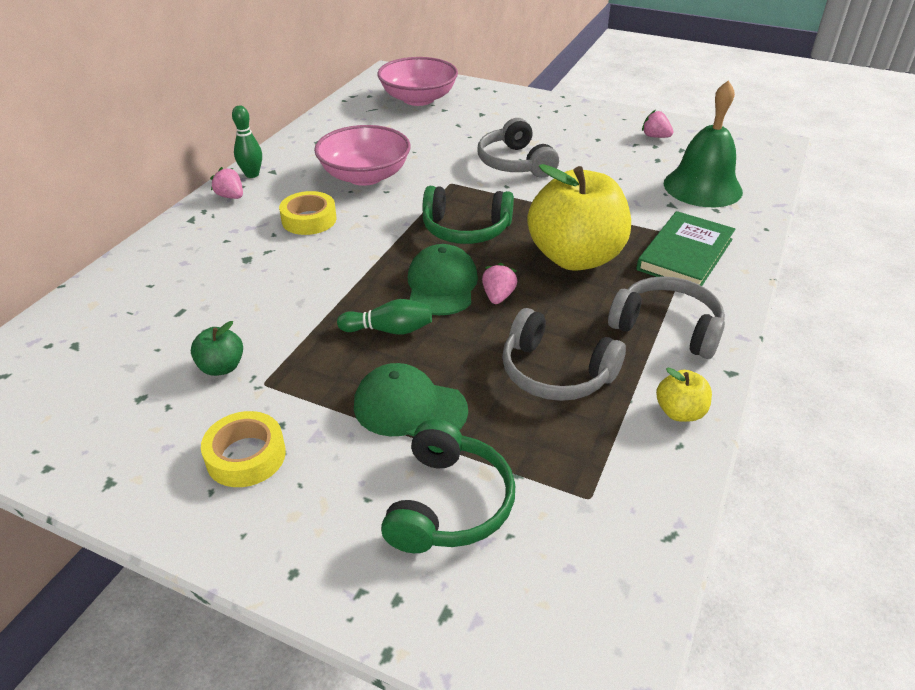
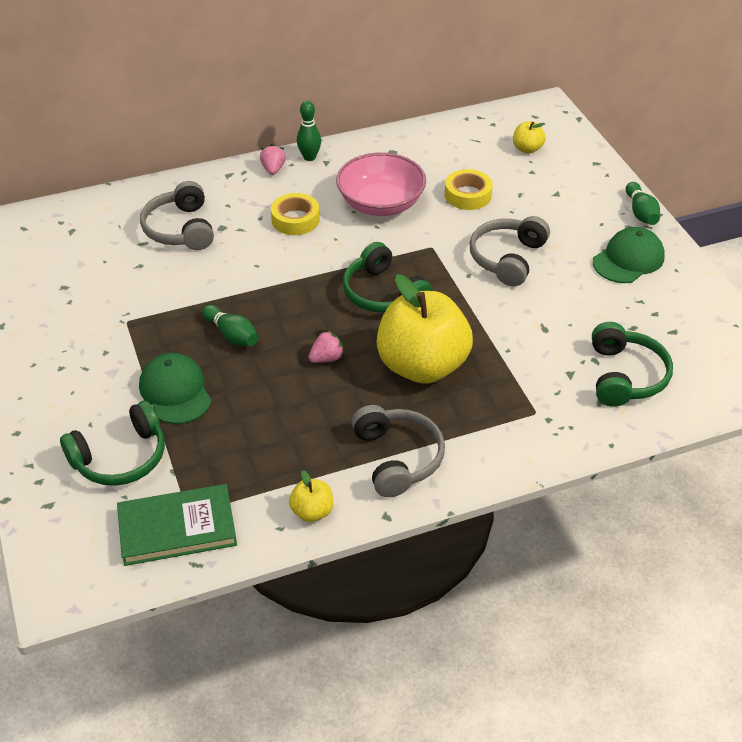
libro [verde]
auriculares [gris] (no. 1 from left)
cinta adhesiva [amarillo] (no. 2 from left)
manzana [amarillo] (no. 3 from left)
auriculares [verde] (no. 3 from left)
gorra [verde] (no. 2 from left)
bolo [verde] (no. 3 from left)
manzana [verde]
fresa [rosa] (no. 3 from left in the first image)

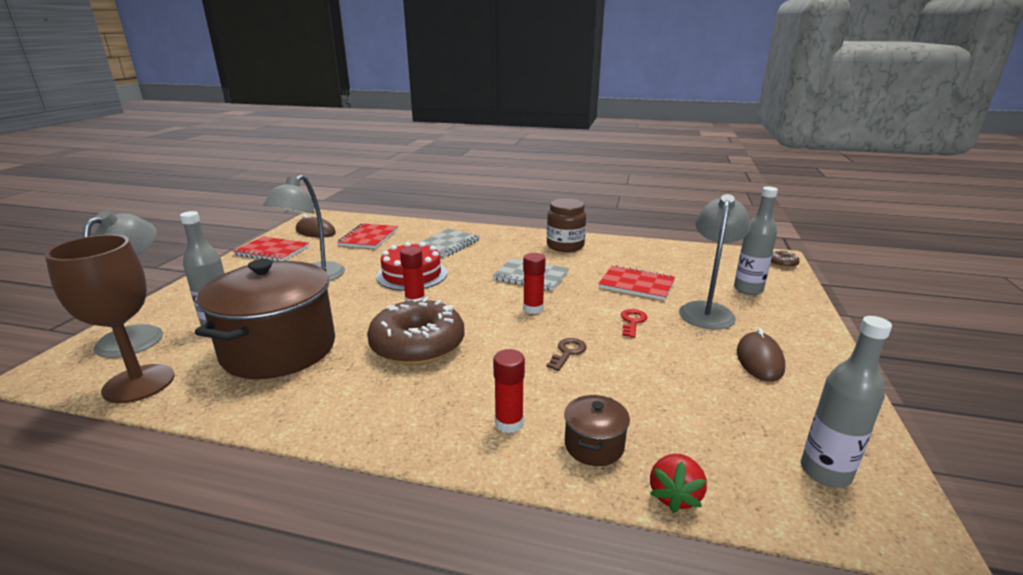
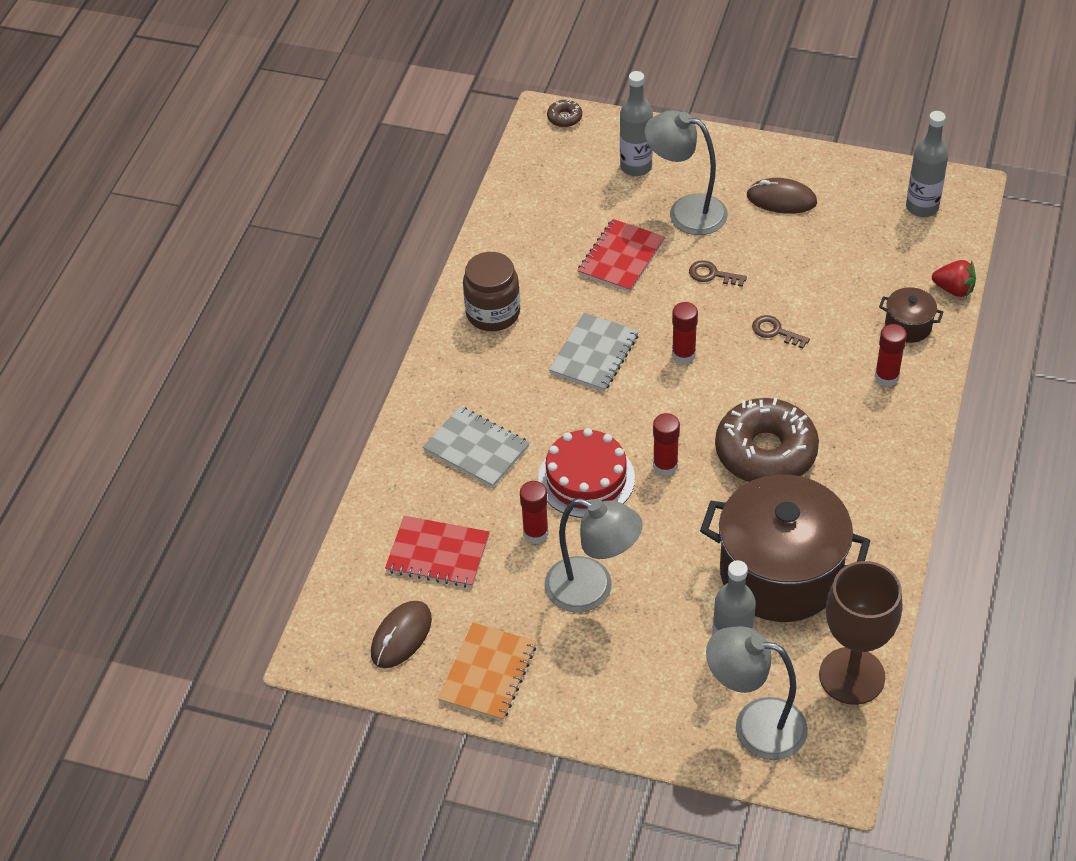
cuaderno [naranja]
barra de pegamento [rojo] (no. 1 from left)
llave [marrón] (no. 1 from left)

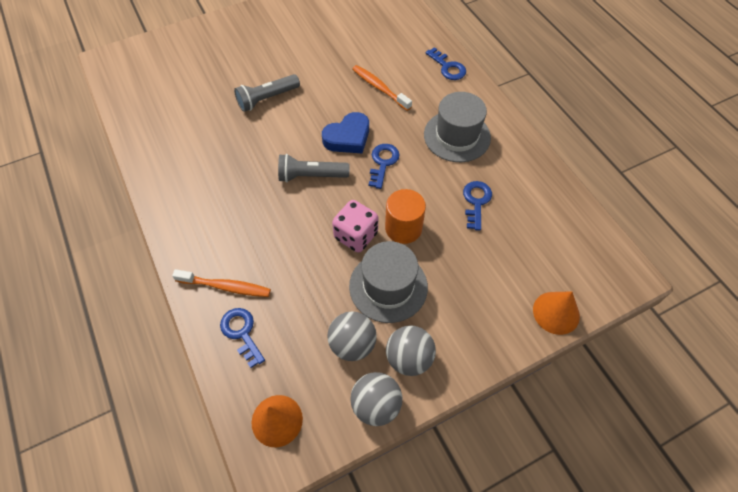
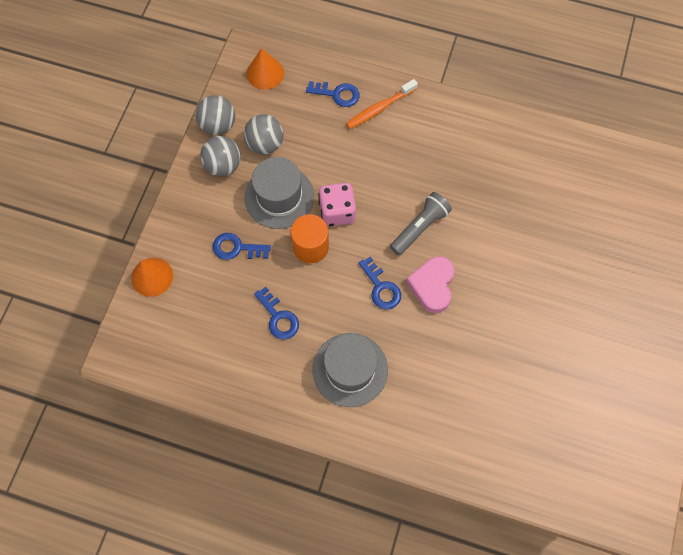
llave [azul] (no. 1 from left)
corazón [rosa]
lámpara de mano [gris] (no. 1 from left in the first image)
cepillo de dientes [naranja] (no. 2 from left in the first image)

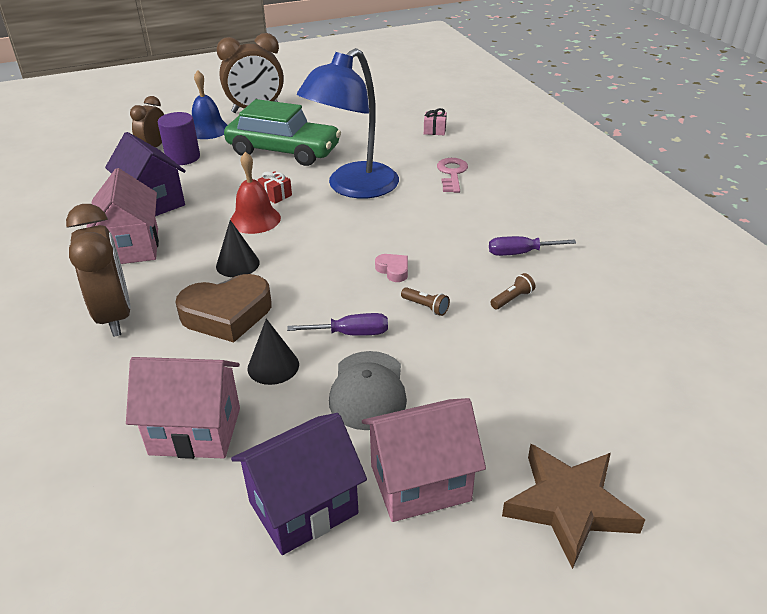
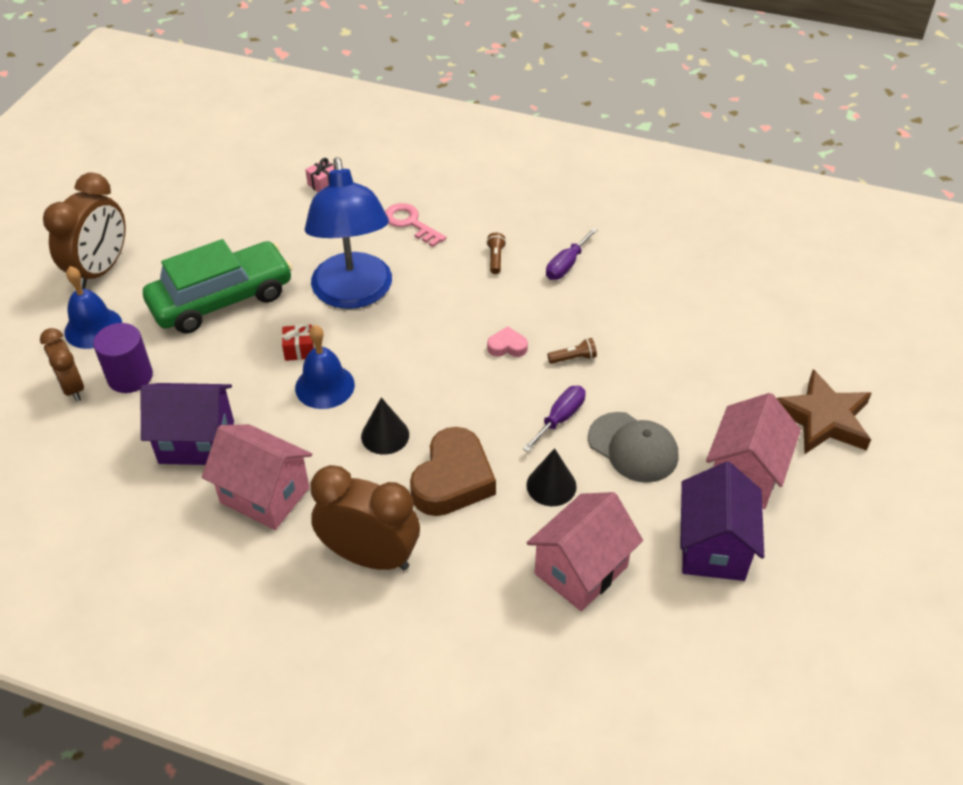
campana [azul] (no. 2 from left)
lámpara de mano [marrón] (no. 1 from left)

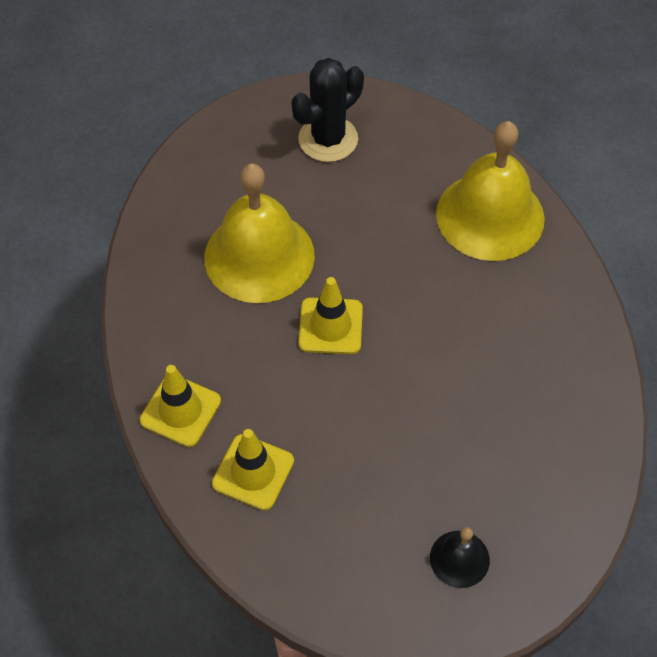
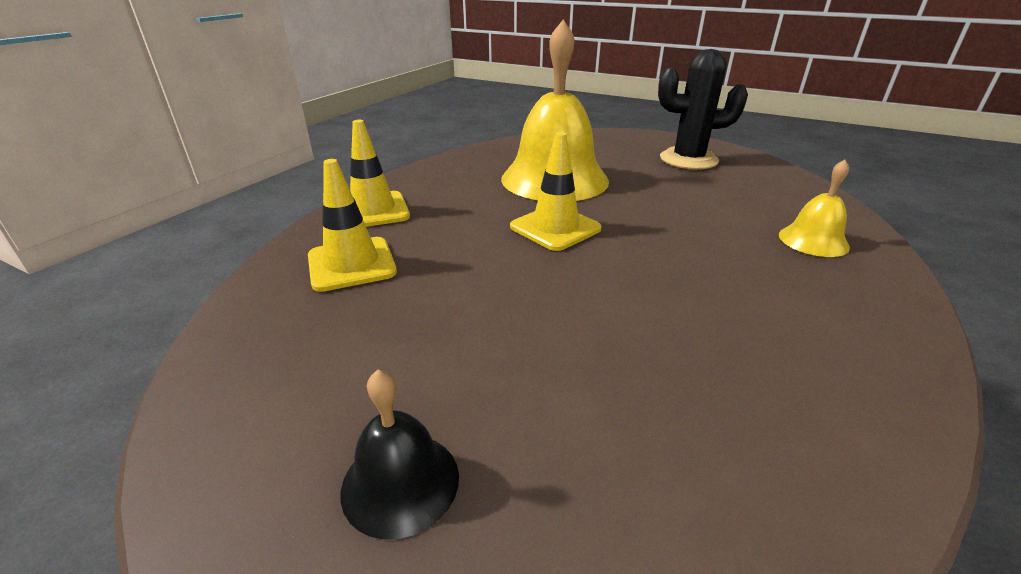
campana [amarillo] (no. 2 from left)

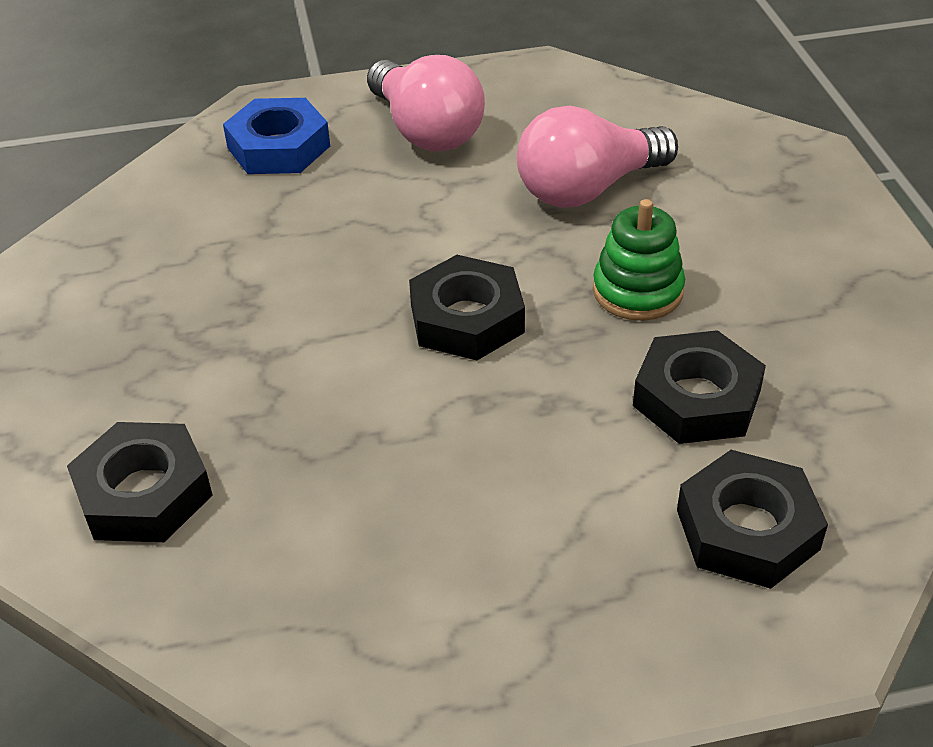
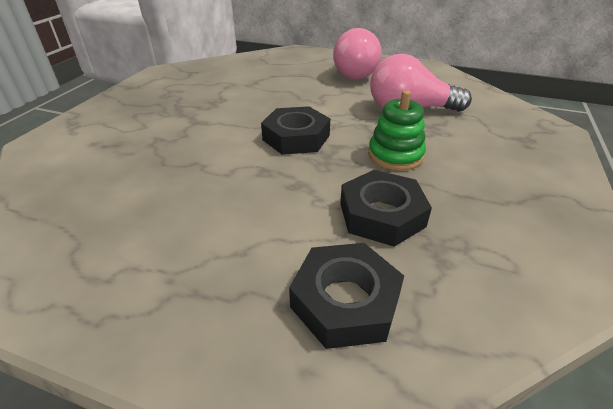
tuerca [negro] (no. 1 from left in the first image)
tuerca [azul]

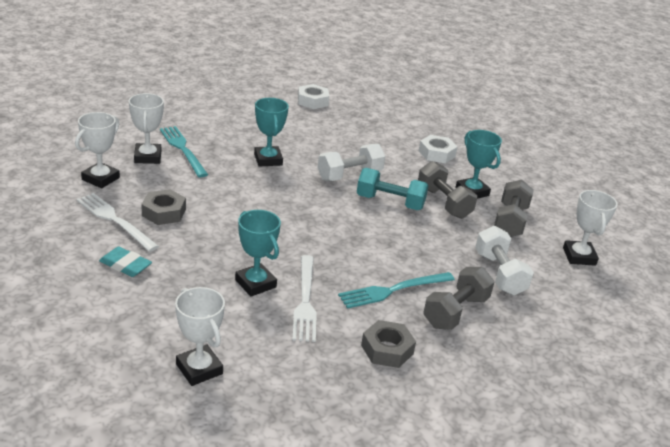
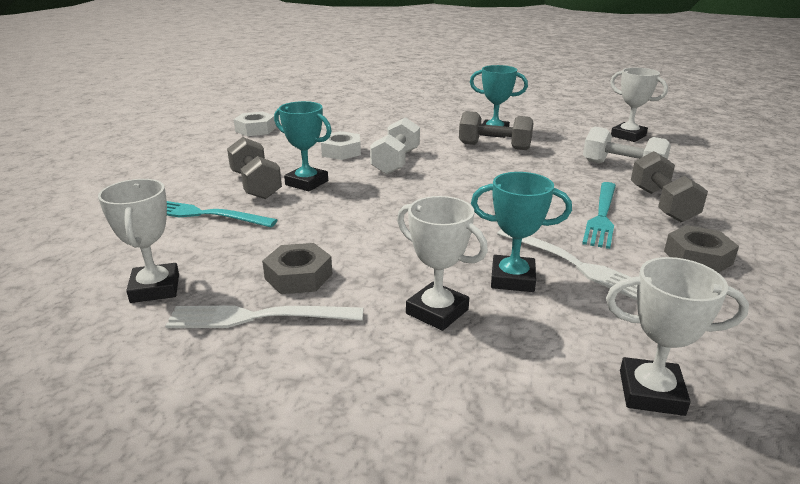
mancuerna [gris] (no. 1 from left)
tuerca [blanco] (no. 2 from left)
trofeo [blanco] (no. 2 from left)
goma de borrar [turquesa]
mancuerna [turquesa]

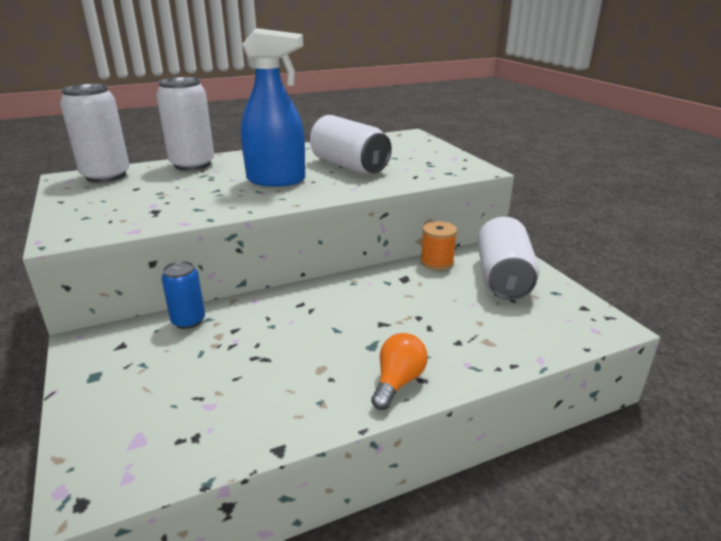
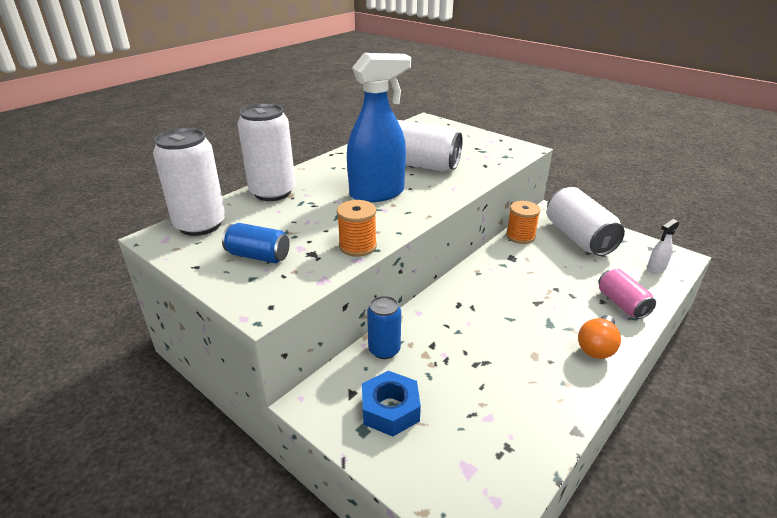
lata [azul] (no. 1 from left)
carrete [naranja] (no. 1 from left)
tuerca [azul]
bombilla [naranja]
lata [rosa]
pulverizador [blanco]

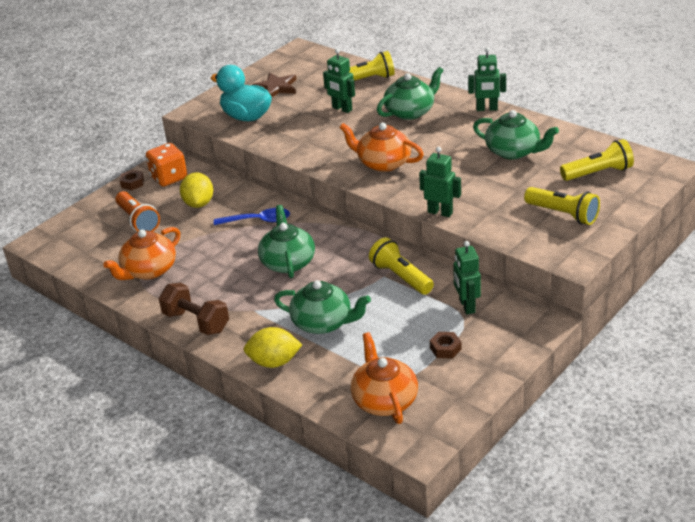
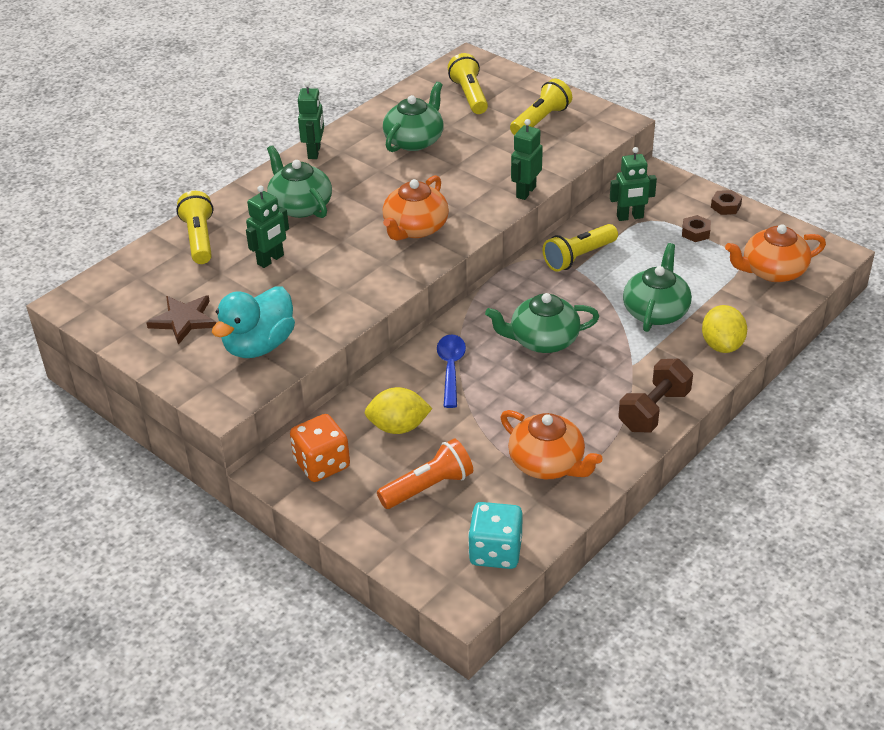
dado [turquesa]
tuerca [marrón] (no. 2 from left)

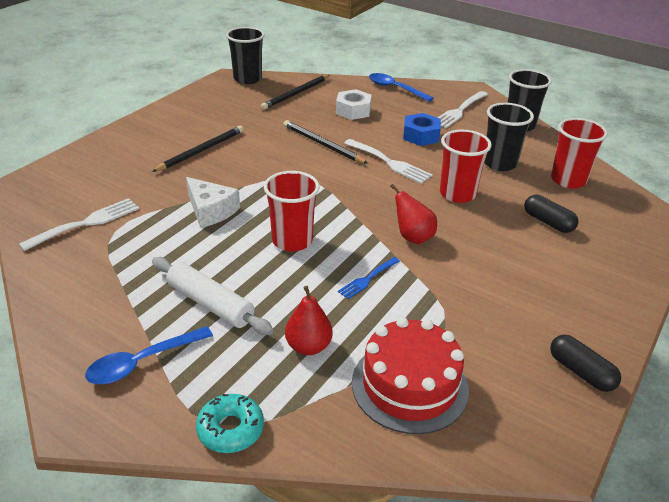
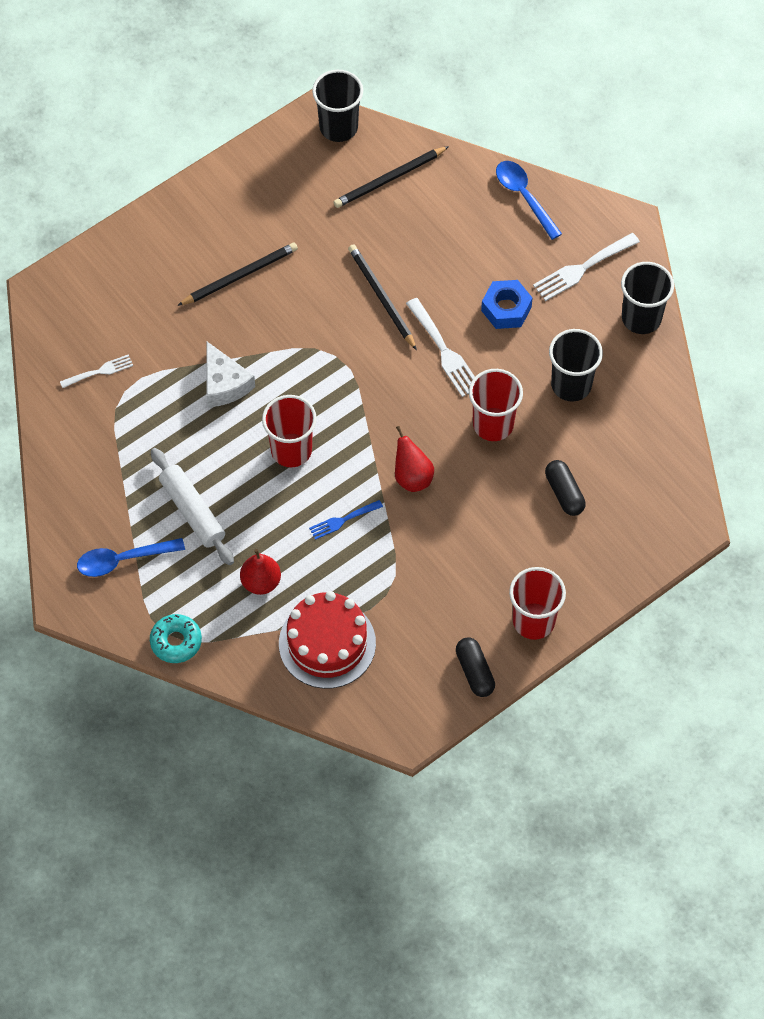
tenedor [blanco] (no. 1 from left)
vaso [rojo] (no. 3 from left)
tuerca [blanco]

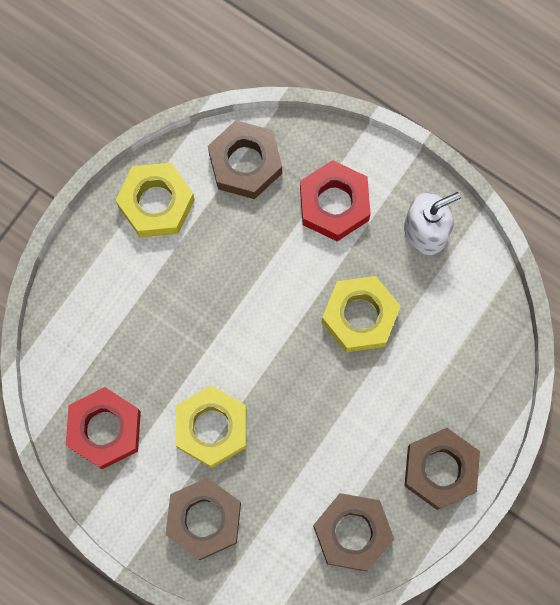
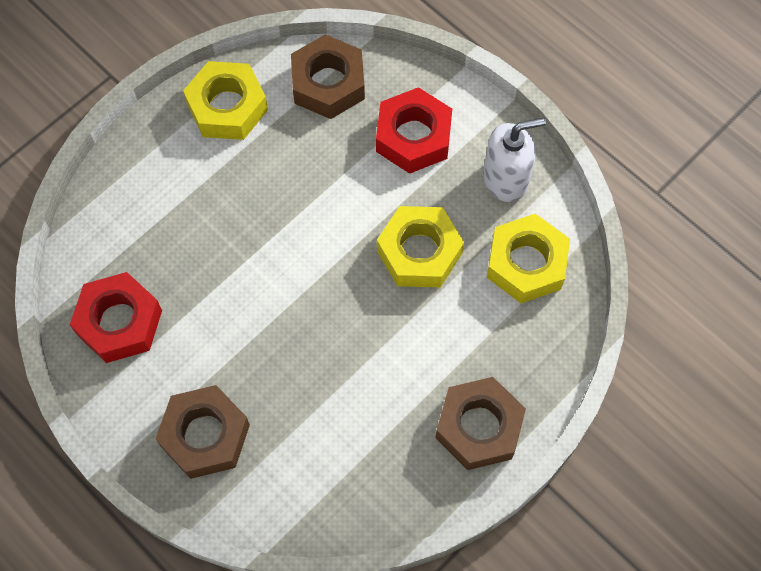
tuerca [amarillo] (no. 3 from left)
tuerca [marrón] (no. 3 from left in the first image)

